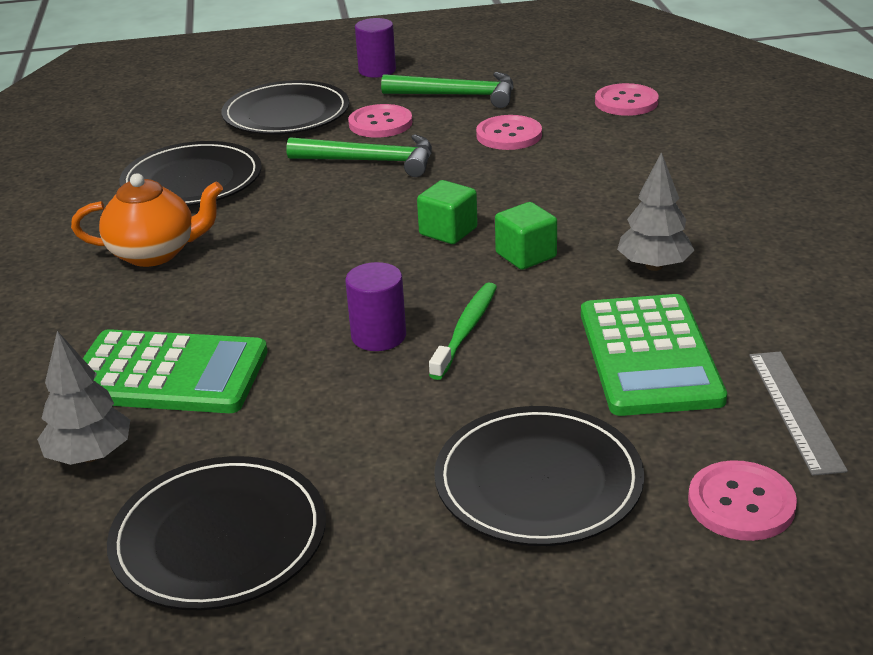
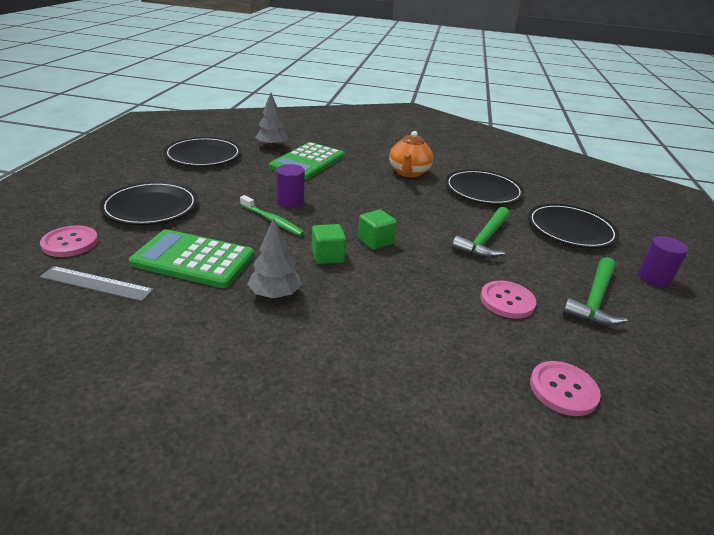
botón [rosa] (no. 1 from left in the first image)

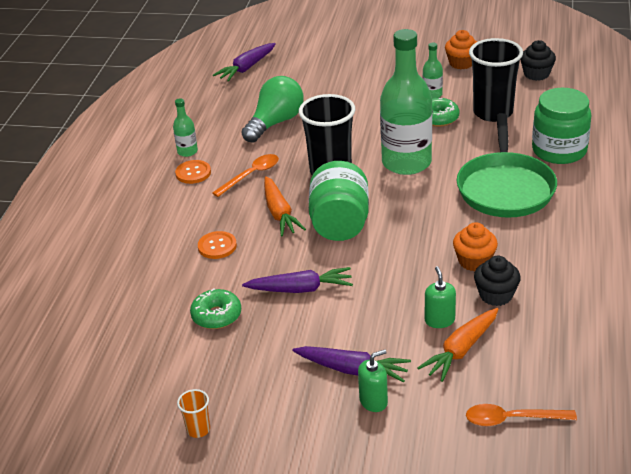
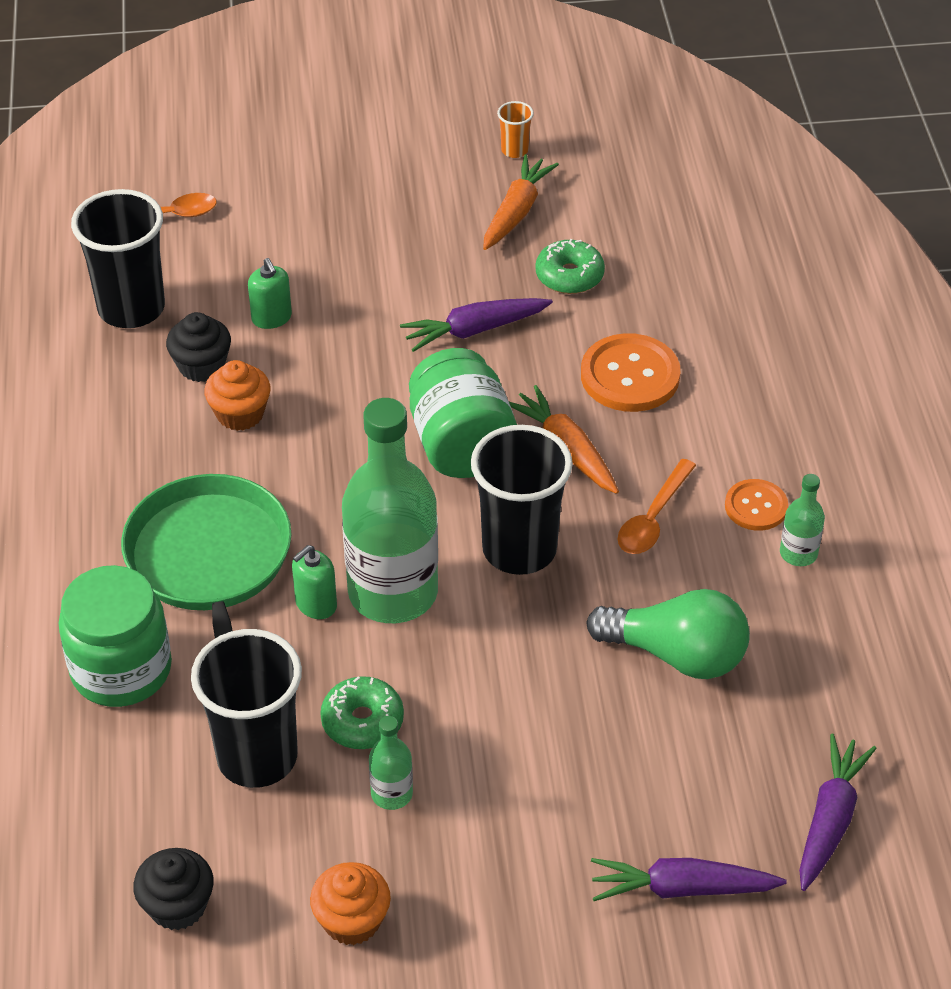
vaso [negro] (no. 1 from left)
dispensador de jabón [verde] (no. 2 from left)
zanahoria [naranja] (no. 1 from left)
botón [naranja] (no. 1 from left)
bombilla [verde]
zanahoria [morado] (no. 2 from left)

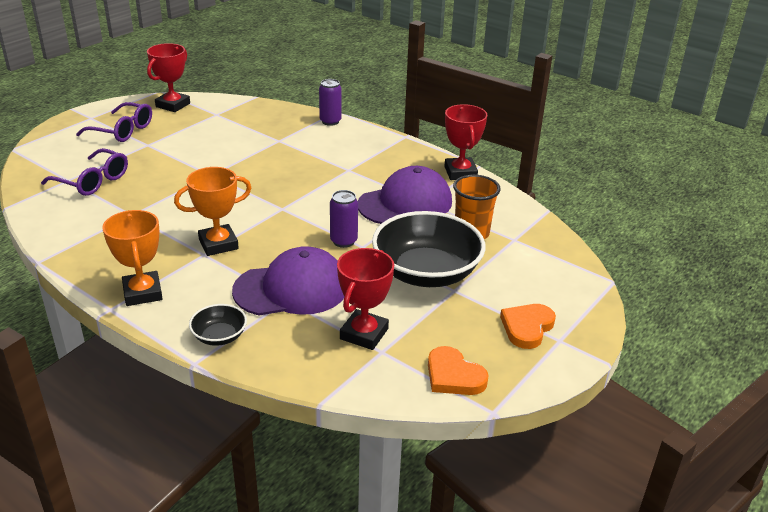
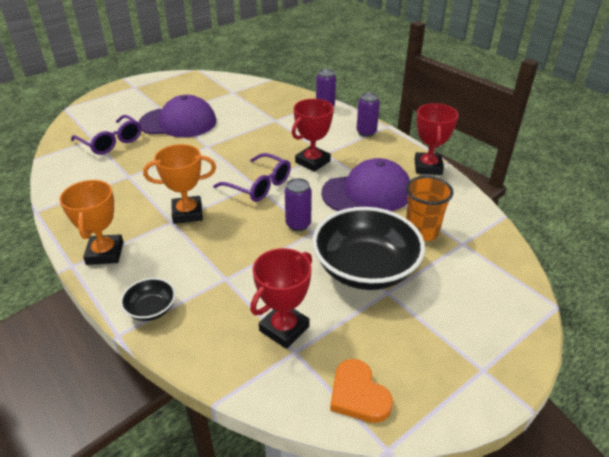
gorra [morado] (no. 1 from left)
gafas [morado] (no. 2 from left)
trofeo [rojo] (no. 2 from left)
lata [morado] (no. 3 from left)
corazón [naranja] (no. 2 from left in the first image)

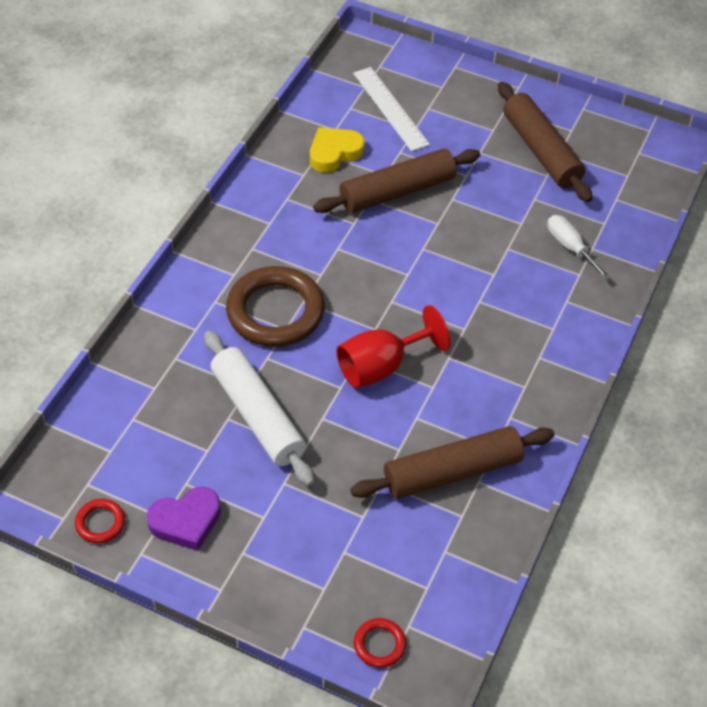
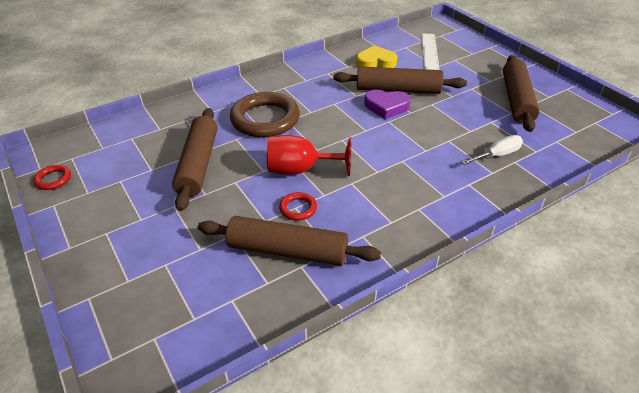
rodillo [marrón] (no. 1 from left)
anillo [rojo] (no. 2 from left)
corazón [morado]
destornillador [blanco]

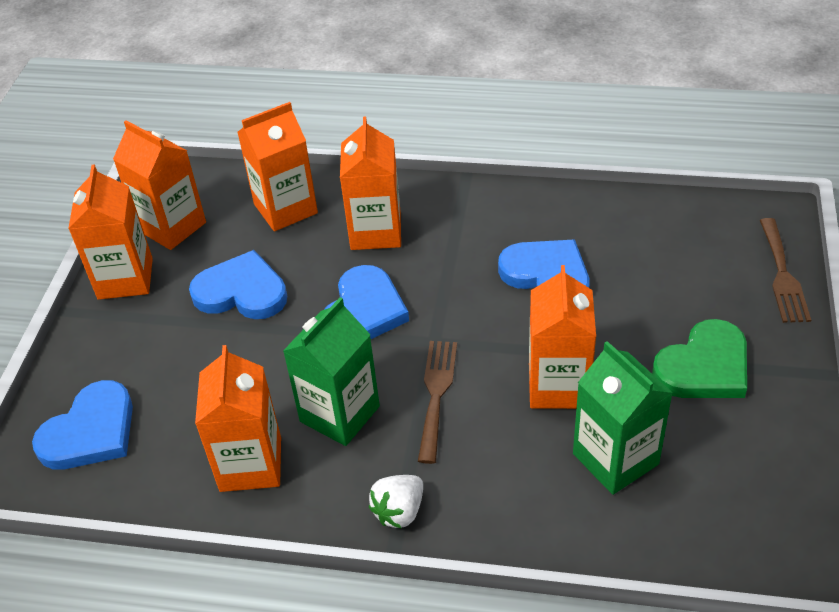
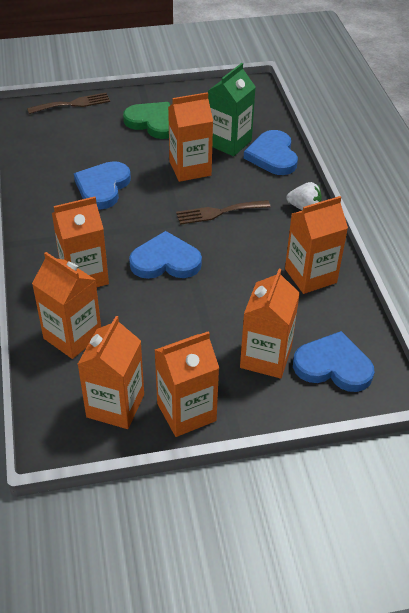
cartón de leche [naranja] (no. 6 from left)
corazón [azul] (no. 3 from left)
cartón de leche [verde] (no. 1 from left in the first image)

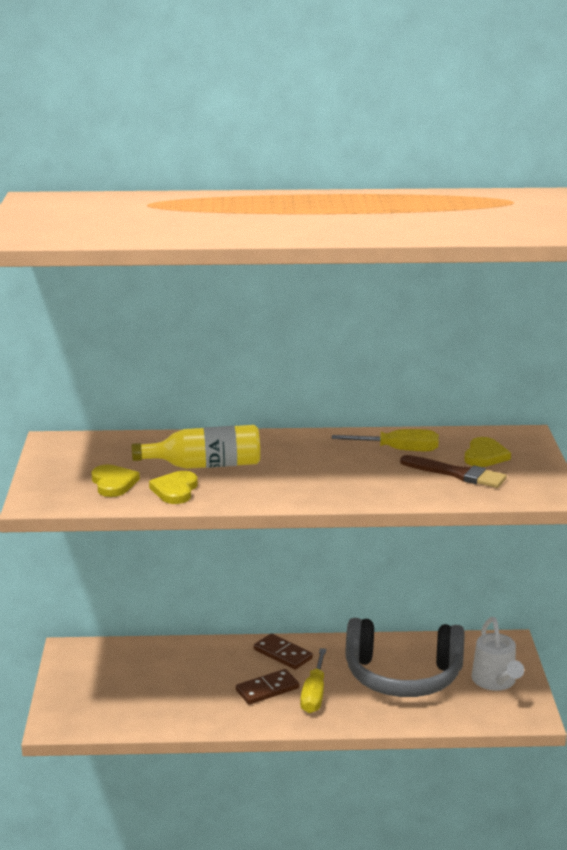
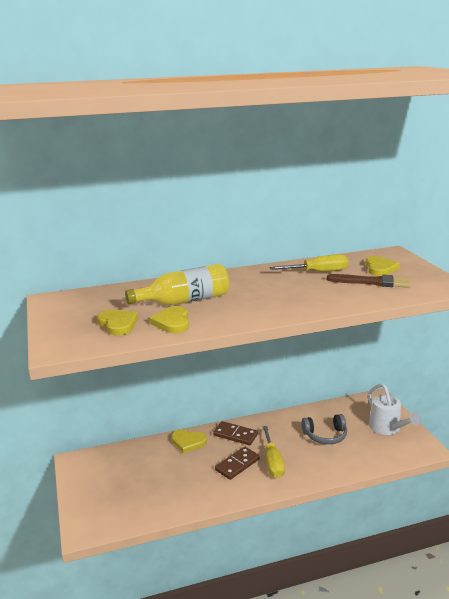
corazón [amarillo] (no. 3 from left)
auriculares [gris]

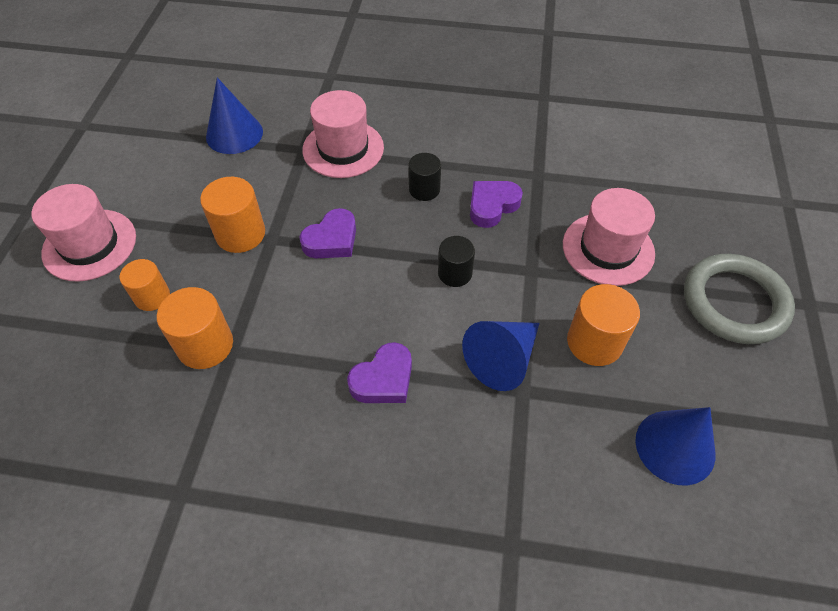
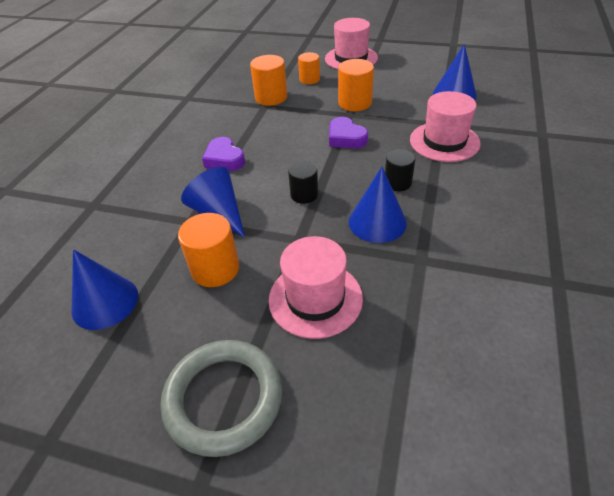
cono [azul] (no. 3 from left)

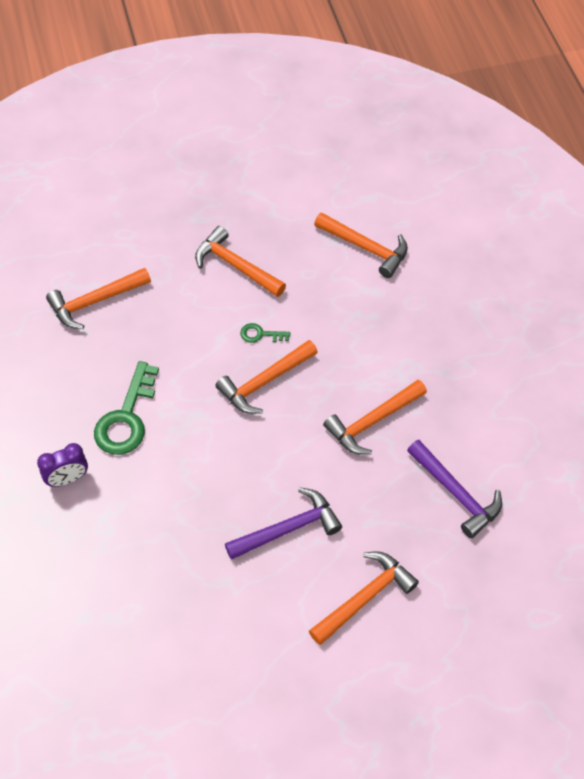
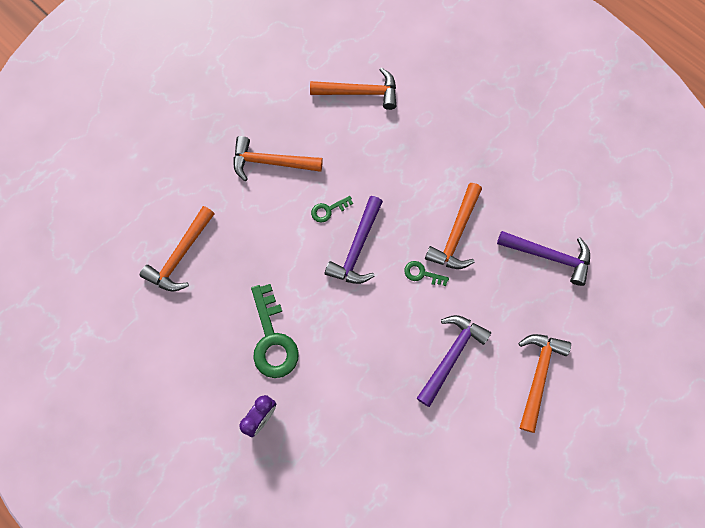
martillo [morado] (no. 1 from left)
llave [verde] (no. 3 from left)

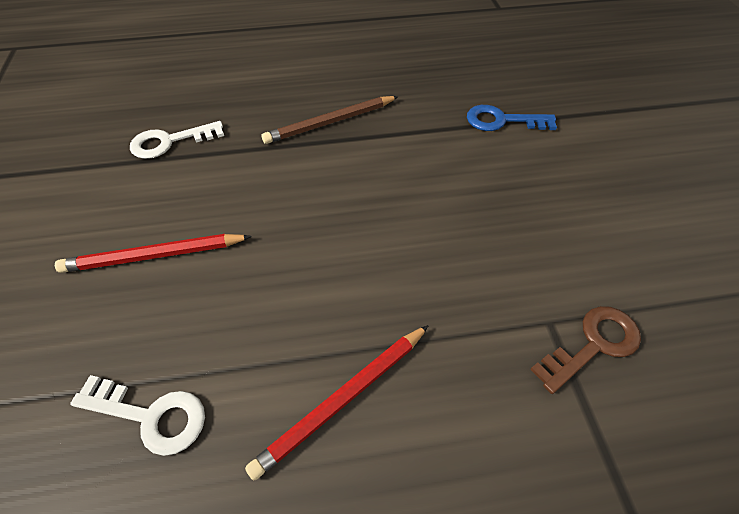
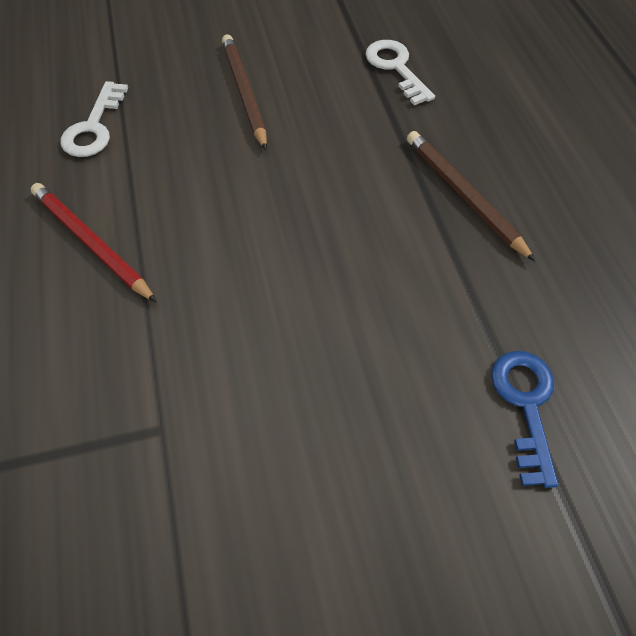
lápiz [marrón] (no. 1 from left)
llave [marrón]

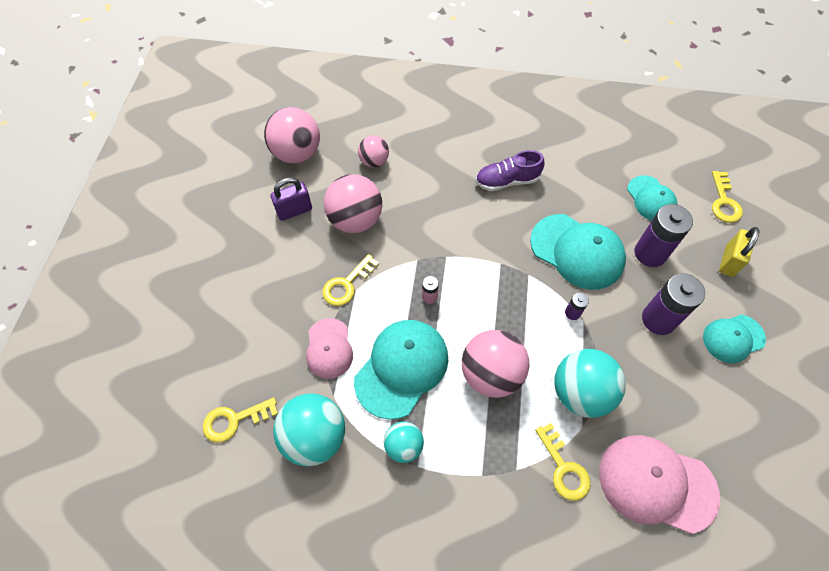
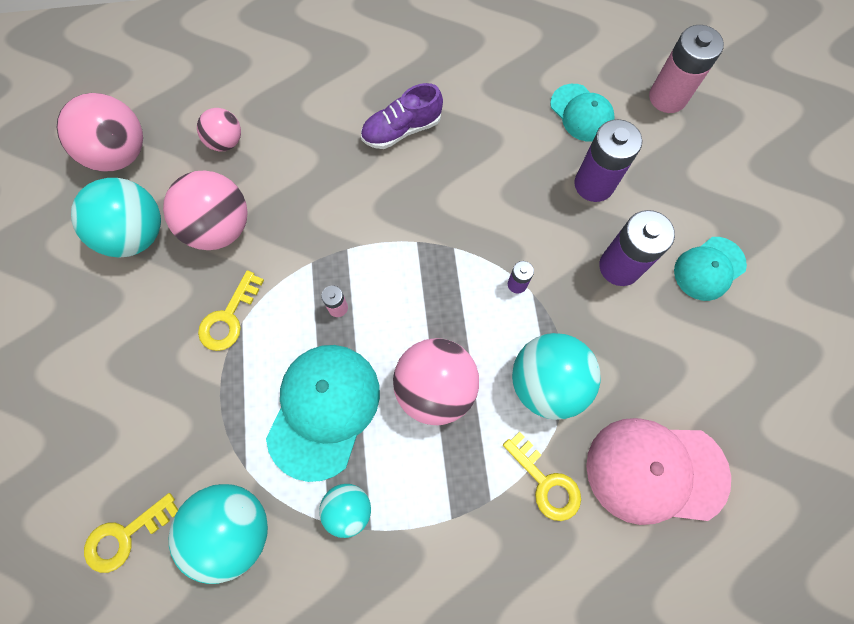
pelota [turquesa] (no. 1 from left)
pila [rosa] (no. 2 from left)
gorra [rosa] (no. 1 from left in the first image)
gorra [turquesa] (no. 2 from left in the first image)
candado [amarillo]

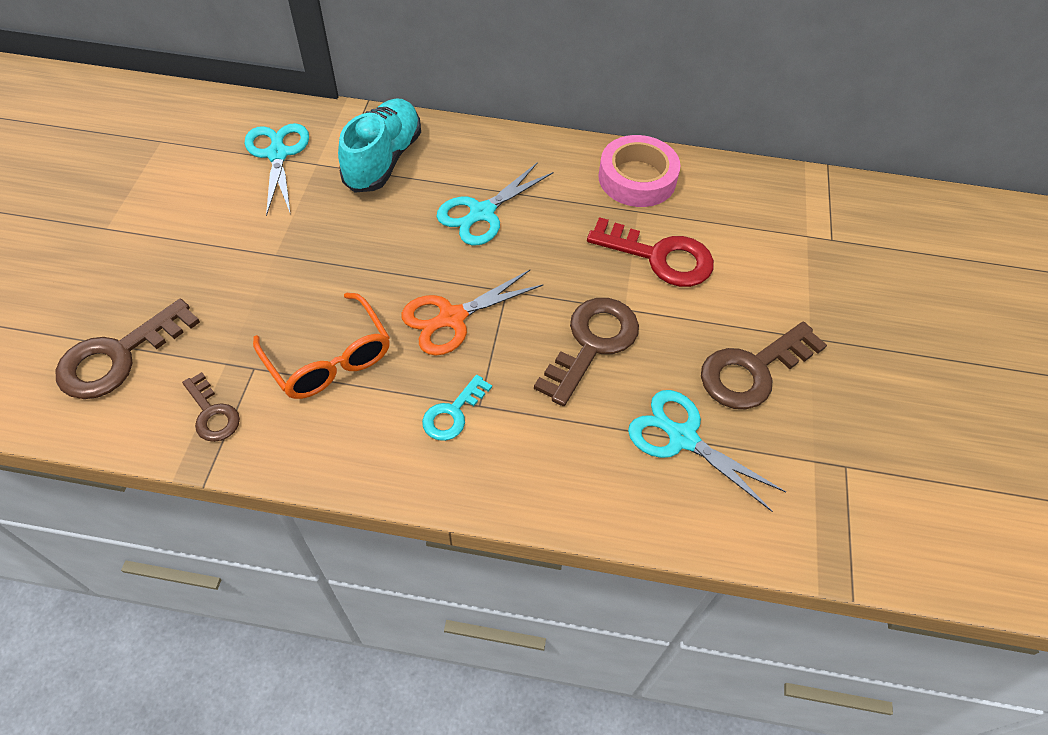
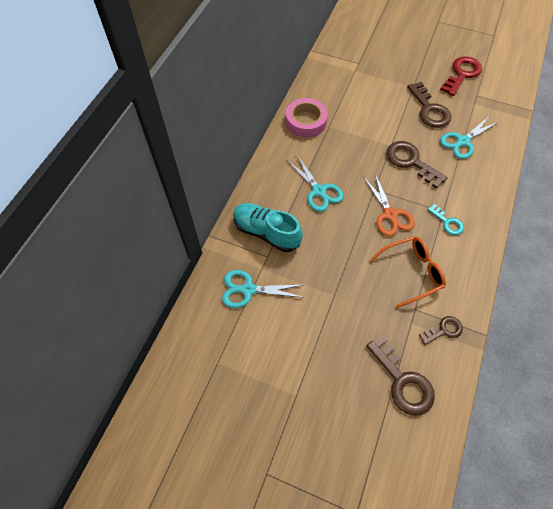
llave [rojo]

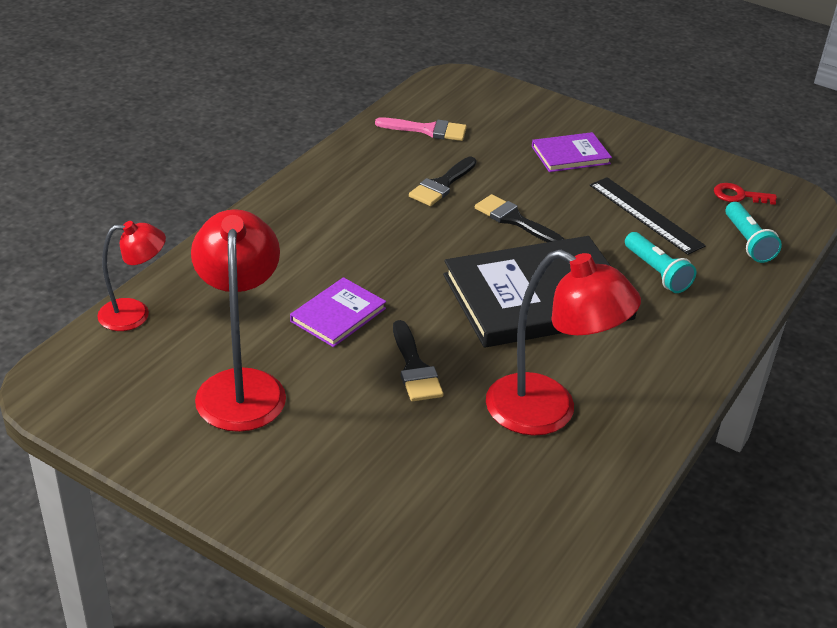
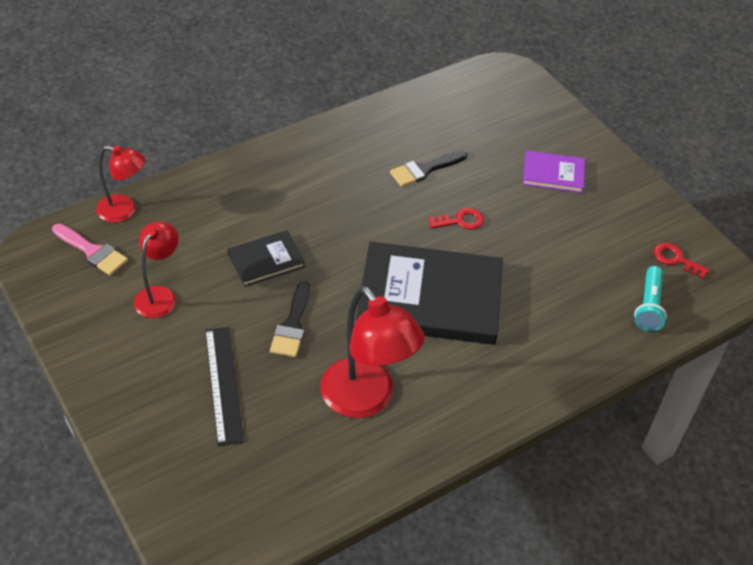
pincel [rosa]
lámpara [rojo] (no. 2 from left)
regla [negro]
libro [negro] (no. 1 from left)
llave [rojo] (no. 1 from left)
lámpara de mano [turquesa] (no. 1 from left in the first image)

